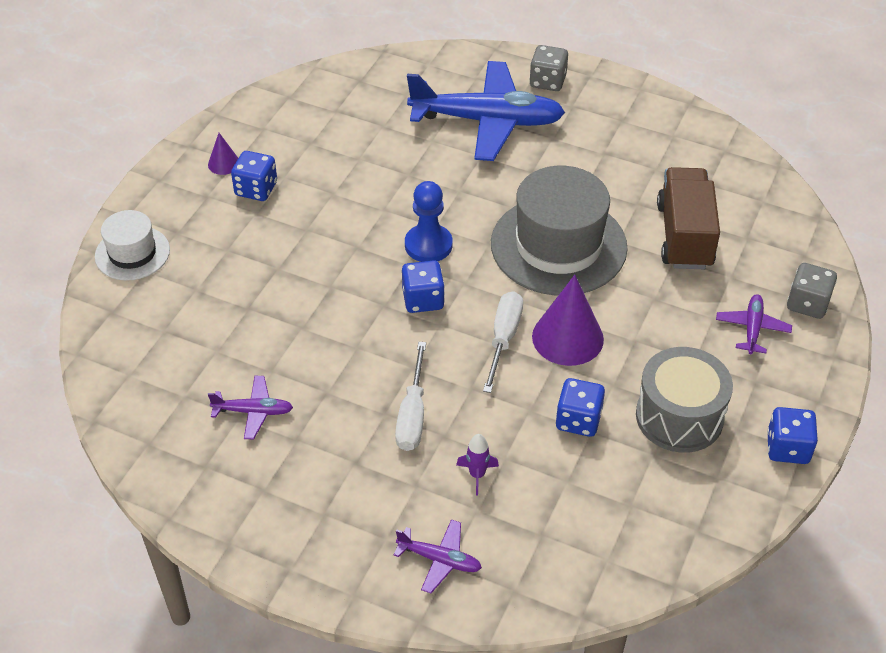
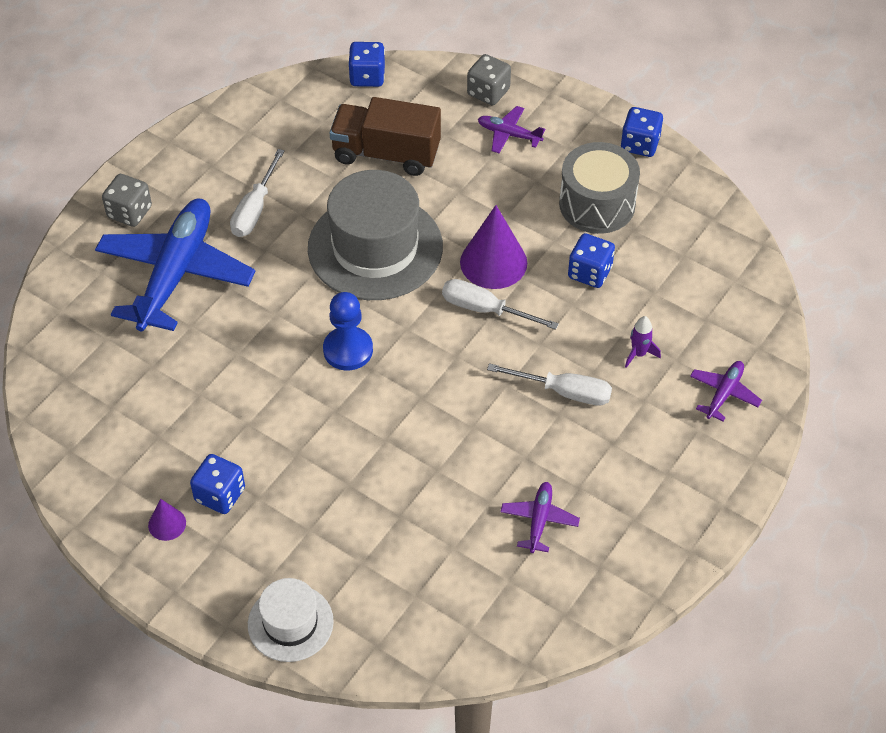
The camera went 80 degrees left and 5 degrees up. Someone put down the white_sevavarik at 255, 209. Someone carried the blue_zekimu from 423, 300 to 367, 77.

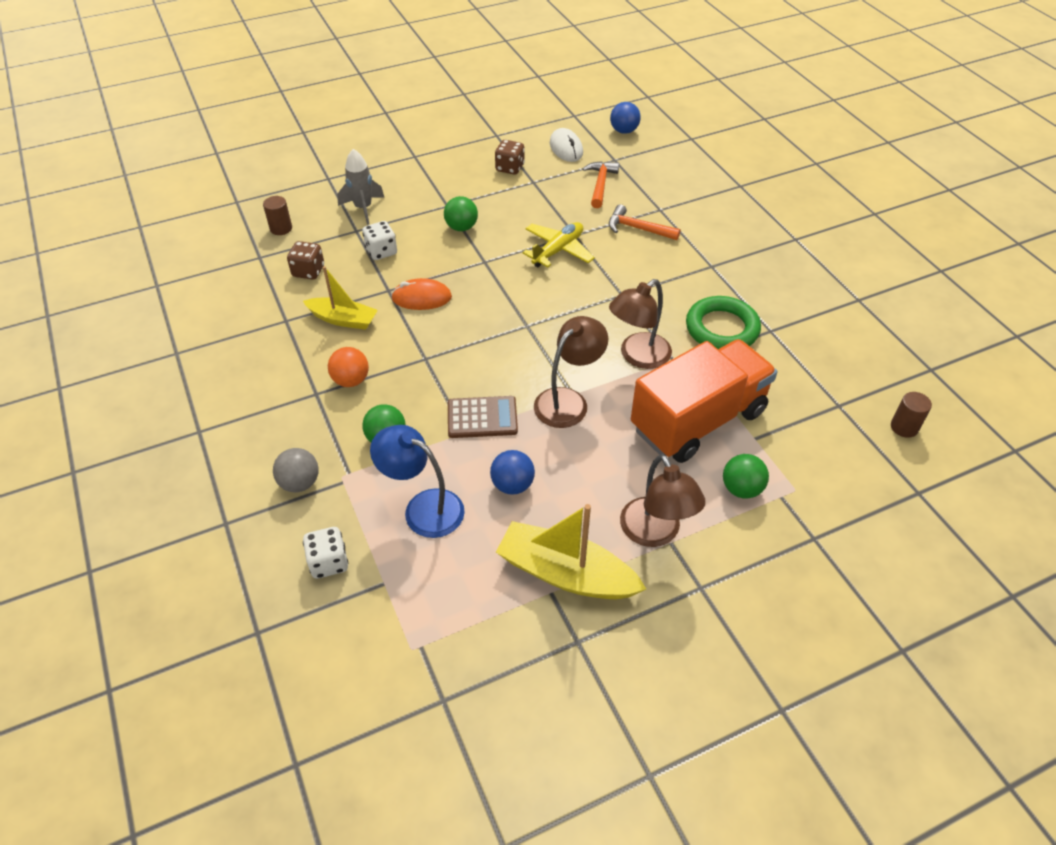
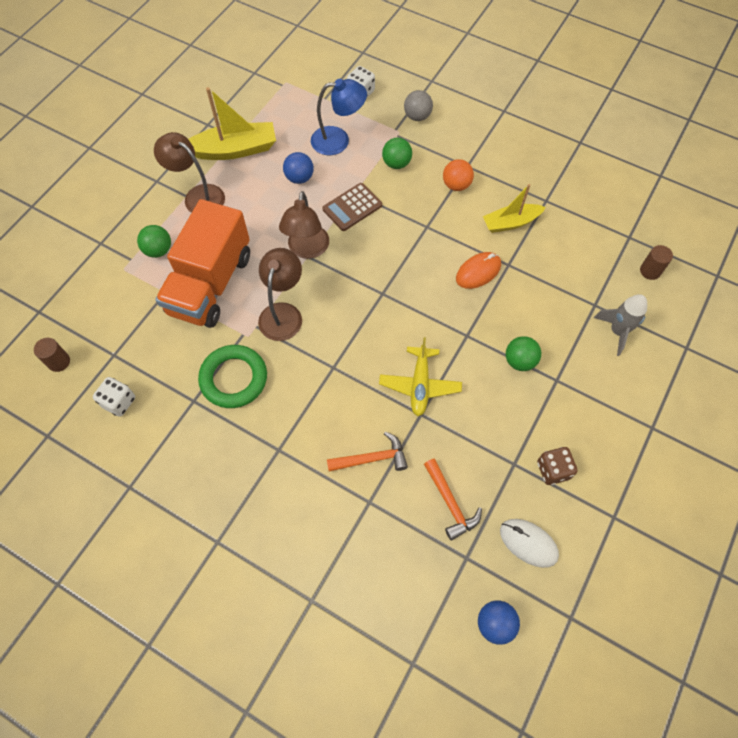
The camera went 145 degrees right and 15 degrees up. Someone carried the white_zekimu from 381, 251 to 119, 402. Someone took away the brown_zekimu at 308, 271.

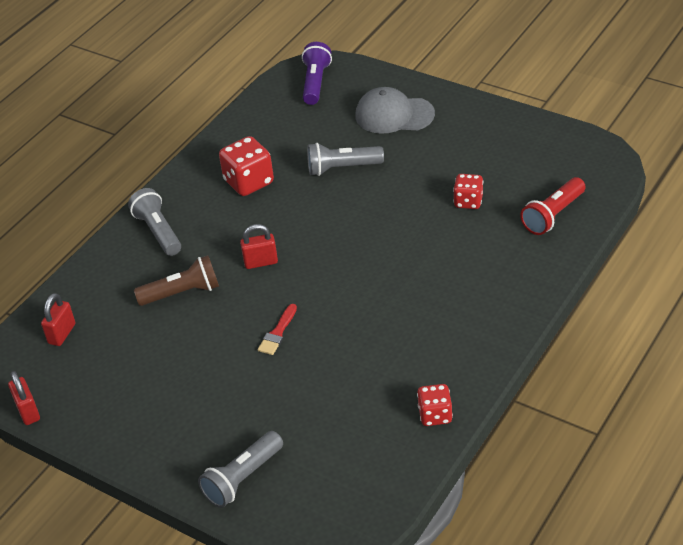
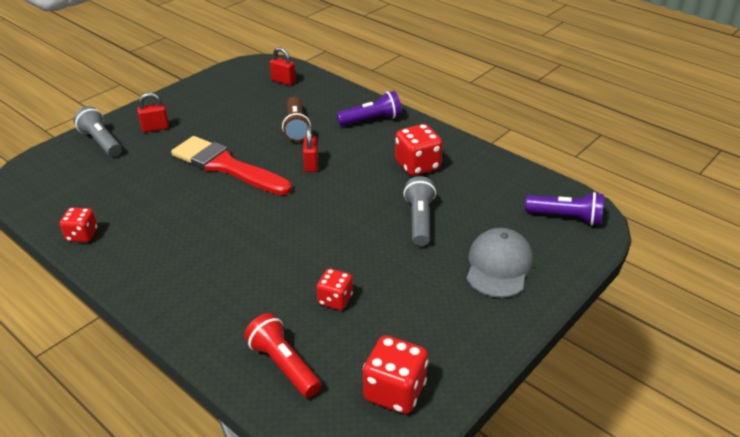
The camera went 95 degrees right and 5 degrees down. Someone carried the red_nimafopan from 28, 411 to 155, 128. Someone scaled the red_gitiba at 278, 333 by 2.48. Someone repainted the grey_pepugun at 158, 232, which became the purple_pepugun at 371, 120. Someone put down the red_zekimu at 394, 391.

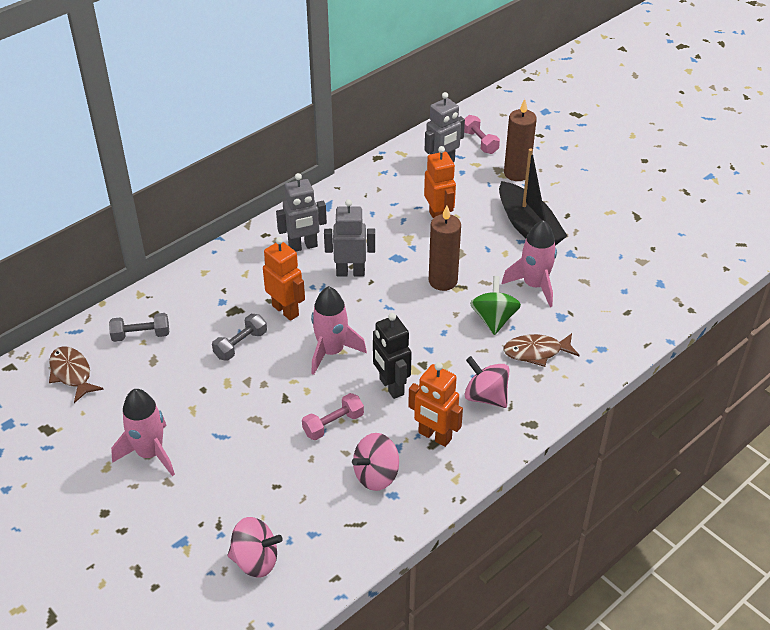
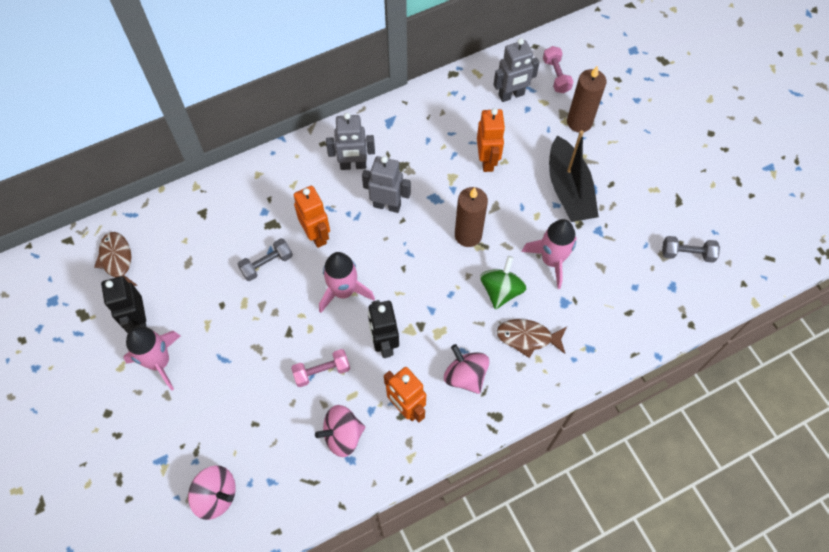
The camera went 15 degrees right and 20 degrees up. Someone put down the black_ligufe at 139, 321. Someone carried the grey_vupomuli from 141, 335 to 687, 254.

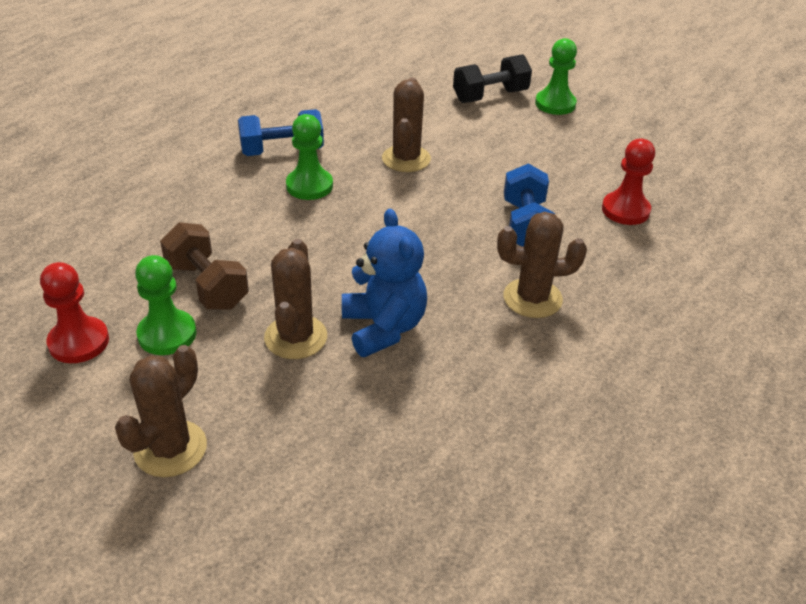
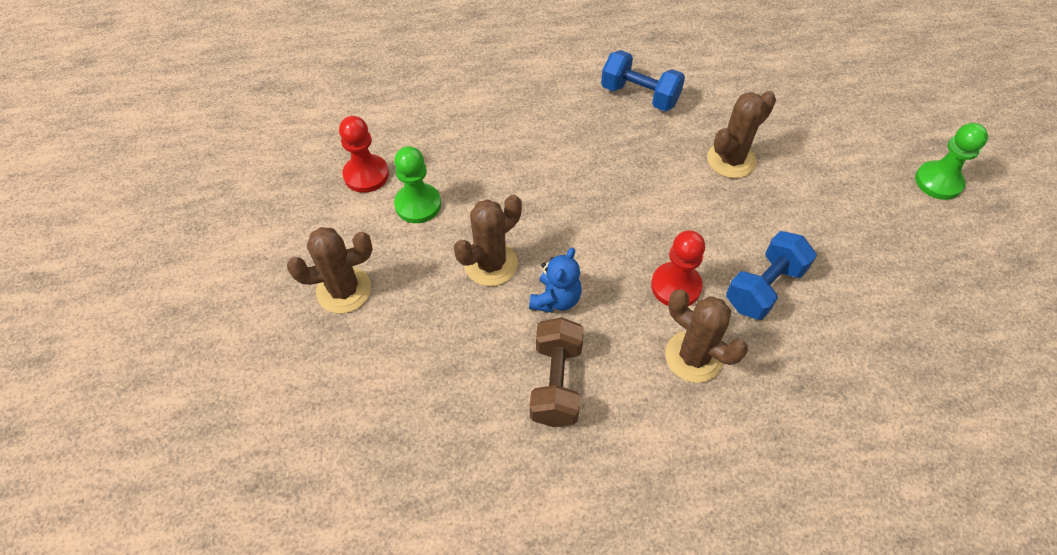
The camera went 45 degrees right and 15 degrees up. Someone scaled the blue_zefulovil at 383, 327 by 0.66. Someone carried the brown_vupomuli from 207, 285 to 556, 383. Someone carried the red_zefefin from 625, 210 to 675, 286. Someone took away the green_zefefin at 309, 186. Someone took away the black_vupomuli at 490, 96.

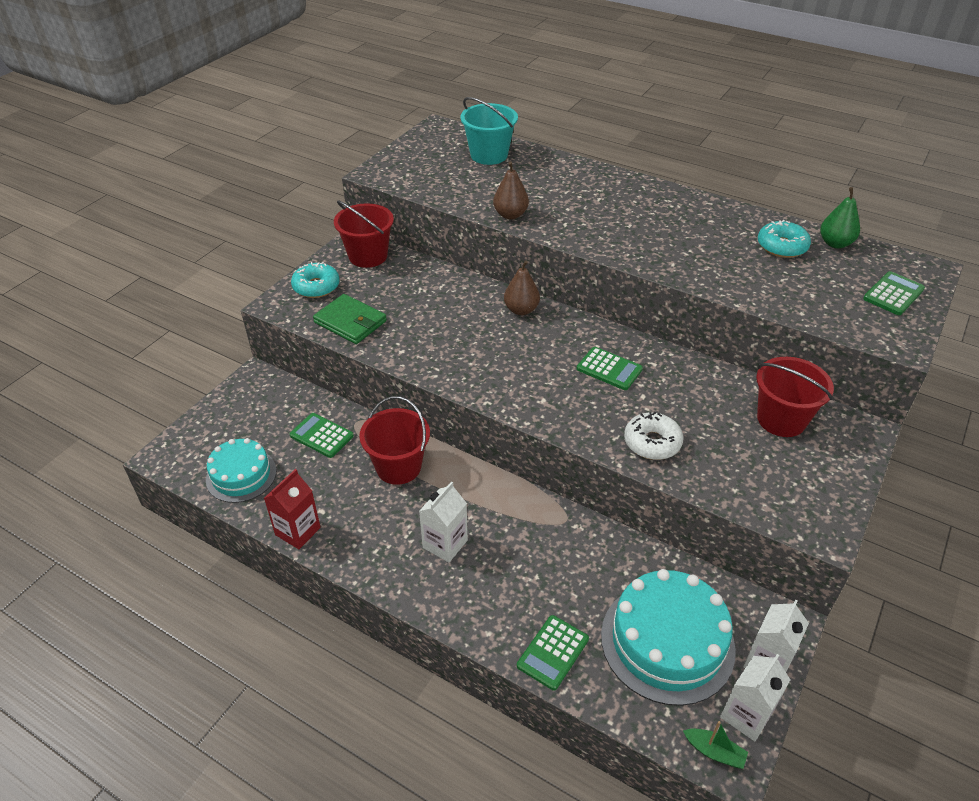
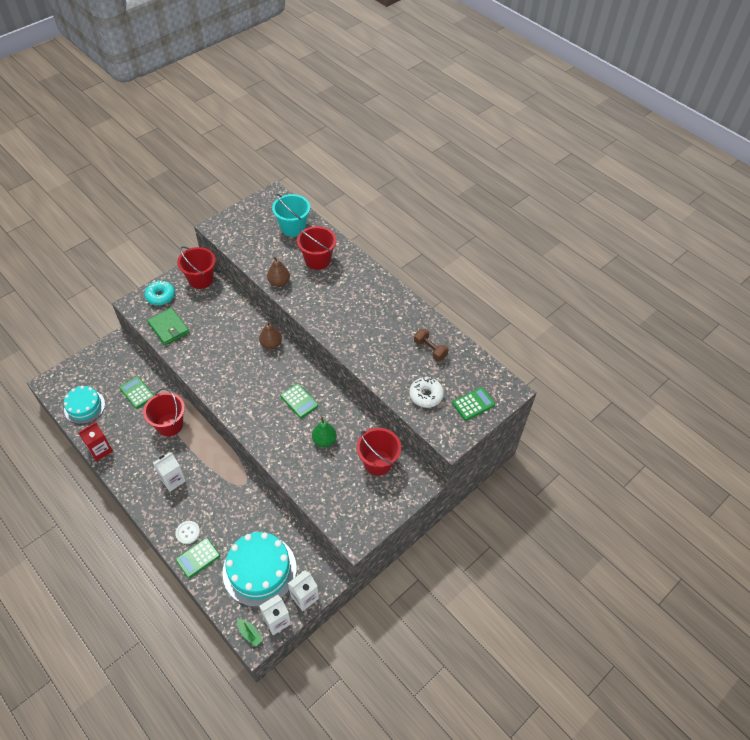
The camera went 15 degrees right and 10 degrees up. Someone put down the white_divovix at 188, 533. Someone put down the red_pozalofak at 317, 260. Someone carried the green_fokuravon from 835, 243 to 324, 440. Someone carried the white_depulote from 652, 442 to 426, 395. Someone swapped the turquoise_depulote at 782, 246 for the brown_vupomuli at 430, 349.

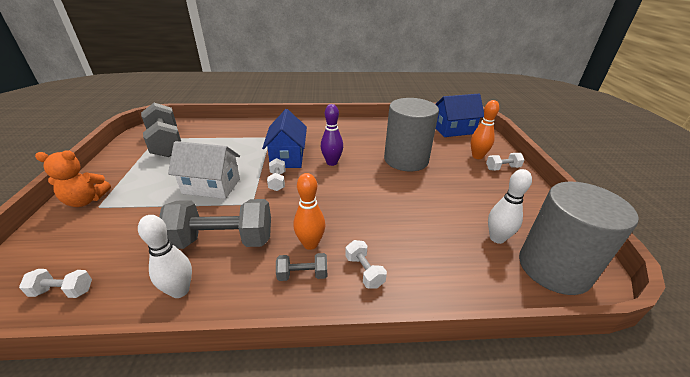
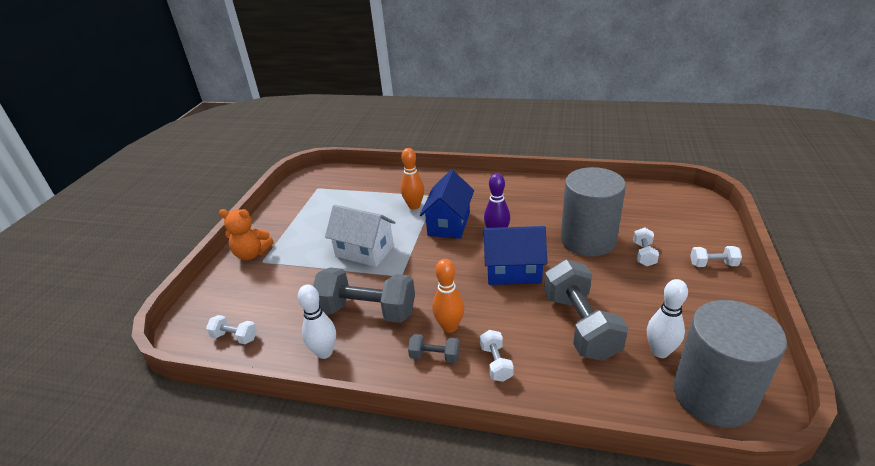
The camera went 20 degrees right and 0 degrees up. Someone carried the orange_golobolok from 477, 156 to 414, 206. Someone carried the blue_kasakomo from 453, 130 to 513, 271. Someone carried the grey_vupomuli from 166, 143 to 580, 325. Someone carried the white_vupomuli from 277, 181 to 644, 254.

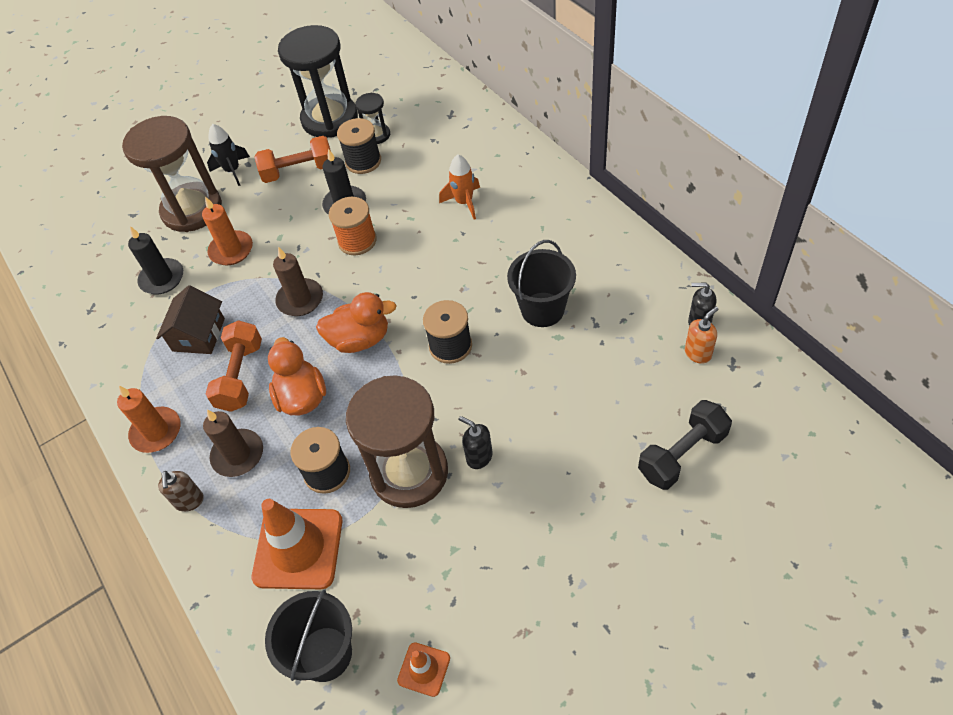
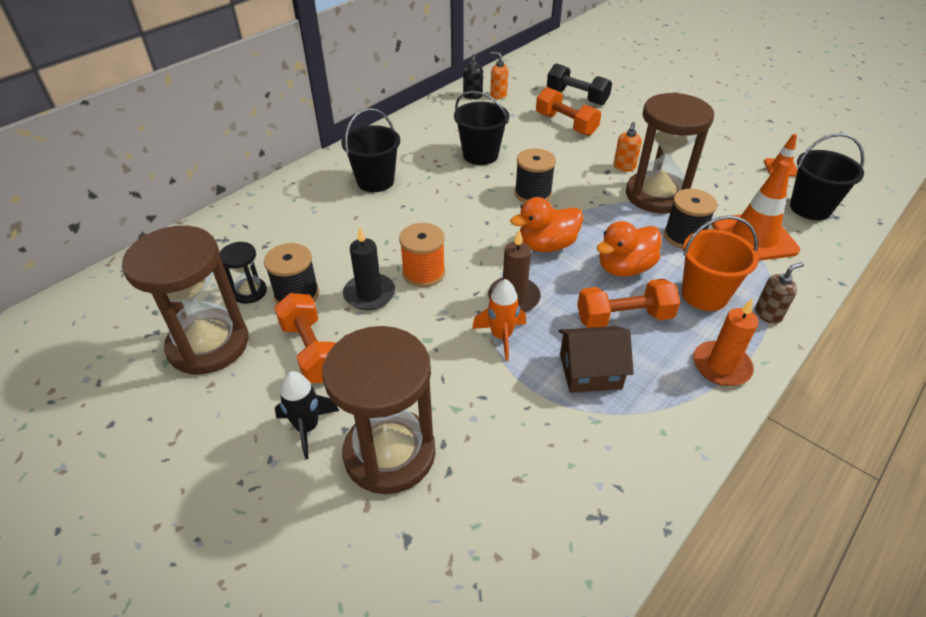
The camera went 110 degrees left and 10 degrees down. Someone repainted the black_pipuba at 329, 119, which became the brown_pipuba at 208, 344. Someone put down the black_pozalofak at 375, 181. Someone carried the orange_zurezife from 464, 202 to 501, 336. Someone rotated the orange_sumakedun at 360, 339 by 90 degrees counterclockwise. Someone put down the orange_vupomuli at 566, 124. Someone repainted the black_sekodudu at 479, 457, which became the orange_sekodudu at 624, 167. Someone swapped the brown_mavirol at 238, 455 for the orange_pozalofak at 704, 295. Someone took away the black_mavirol at 162, 278. Someone took away the orange_mavirol at 231, 250.

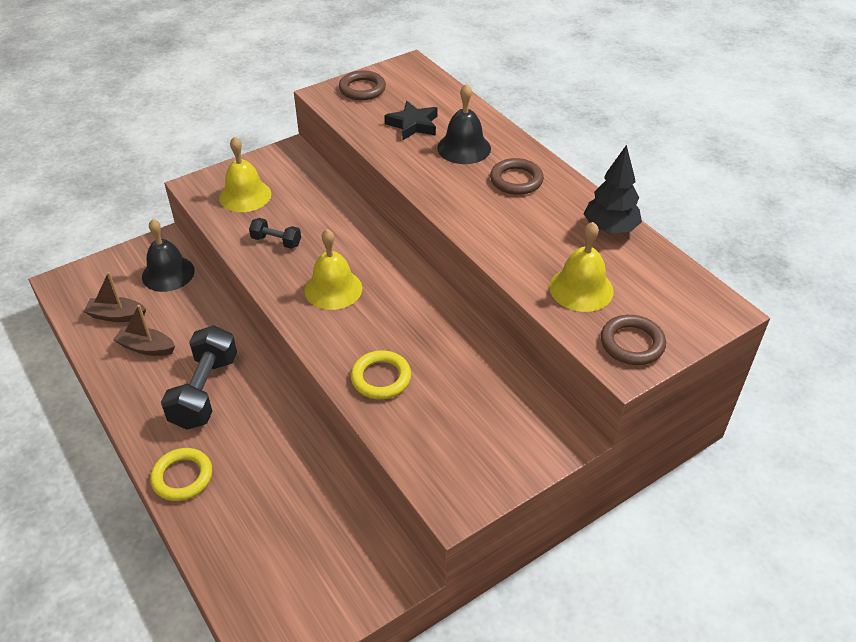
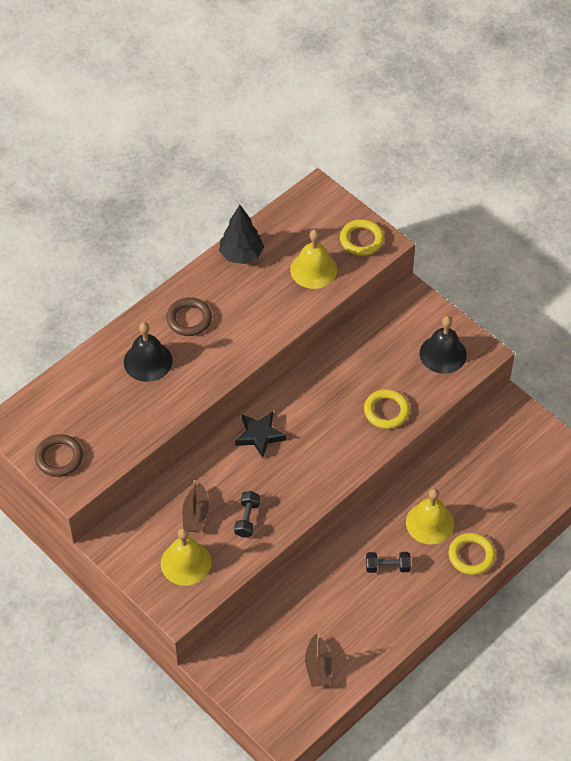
The camera went 100 degrees left and 10 degrees up. Someone carried the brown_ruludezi from 146, 347 to 195, 514. Someone carried the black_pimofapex from 413, 125 to 259, 436. Someone repainted the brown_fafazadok at 632, 343, which became the yellow_fafazadok at 361, 240. Someone scaled the black_vupomuli at 204, 391 by 0.51. Someone carried the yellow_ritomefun from 333, 289 to 430, 523. Someone carried the black_ritomefun from 168, 273 to 443, 354.

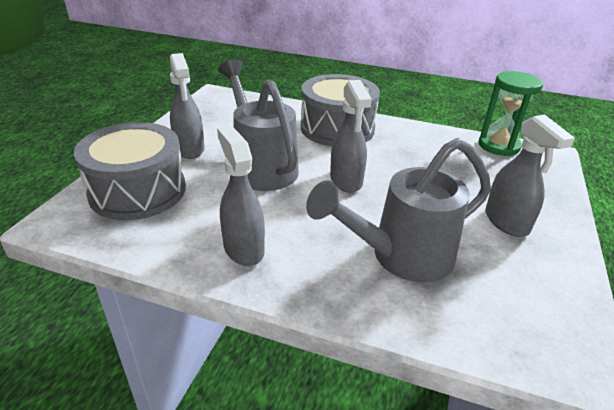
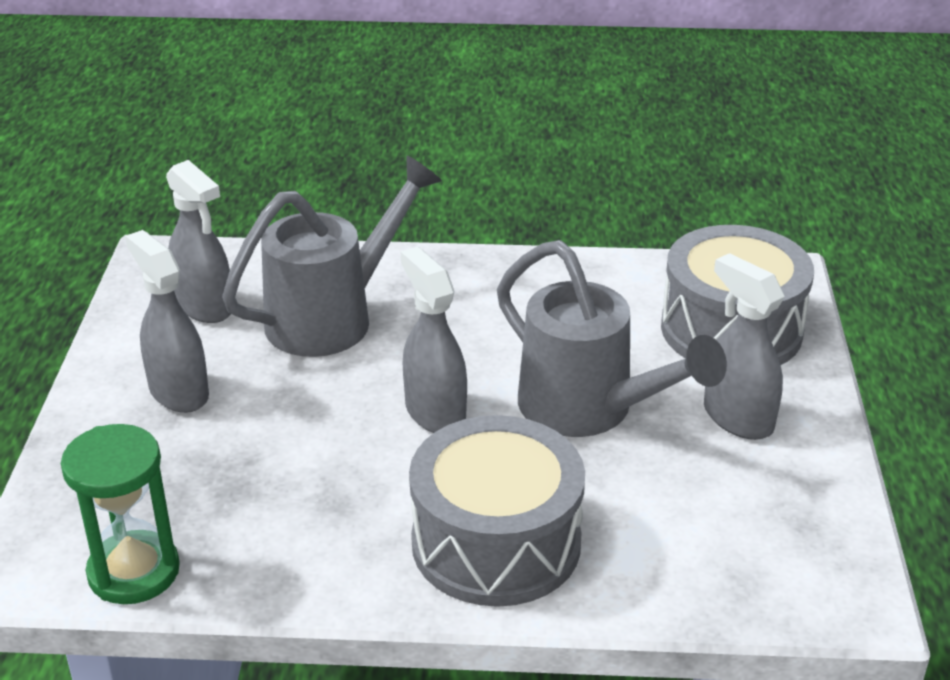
The camera went 165 degrees right and 0 degrees up. Someone carried the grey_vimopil from 243, 248 to 205, 306.

